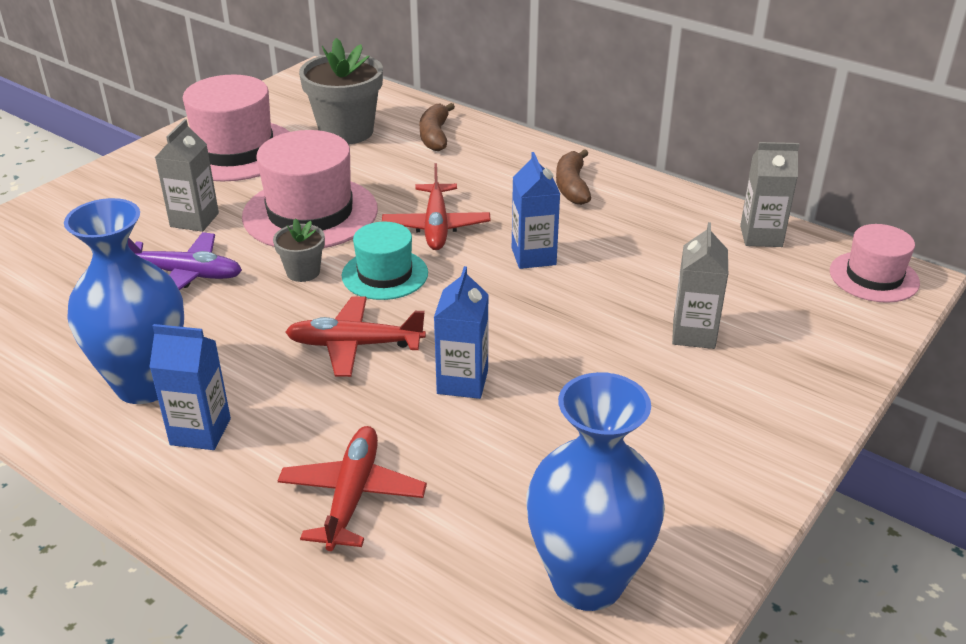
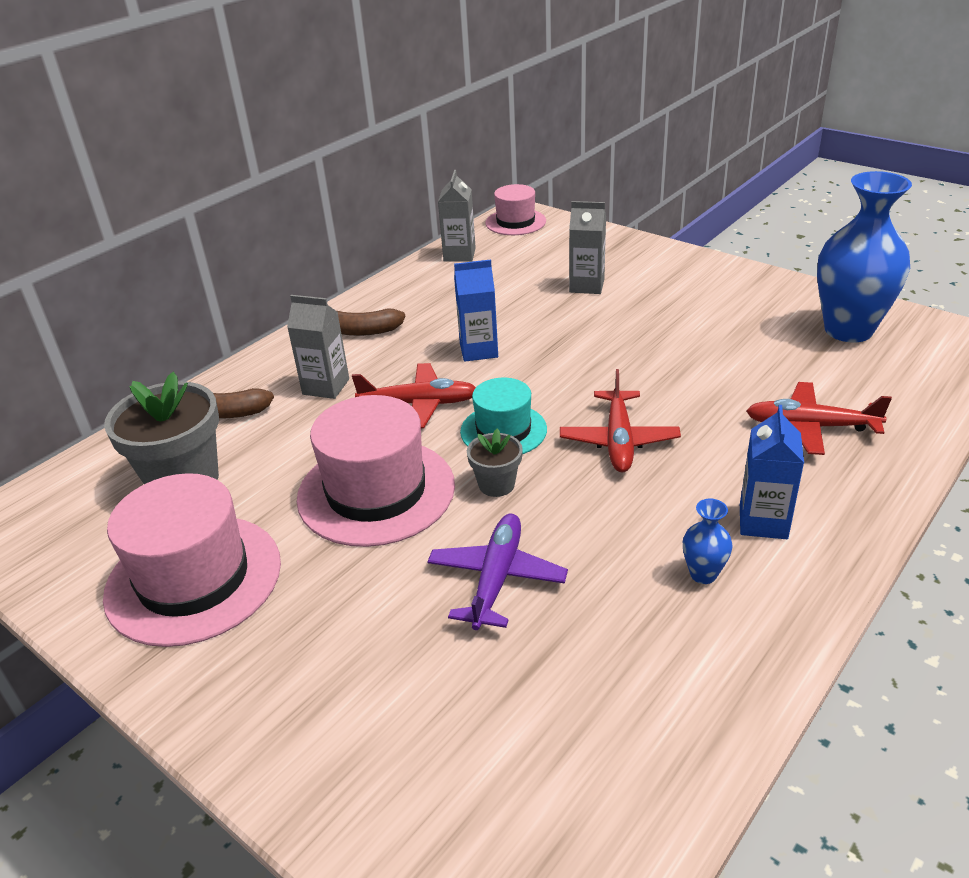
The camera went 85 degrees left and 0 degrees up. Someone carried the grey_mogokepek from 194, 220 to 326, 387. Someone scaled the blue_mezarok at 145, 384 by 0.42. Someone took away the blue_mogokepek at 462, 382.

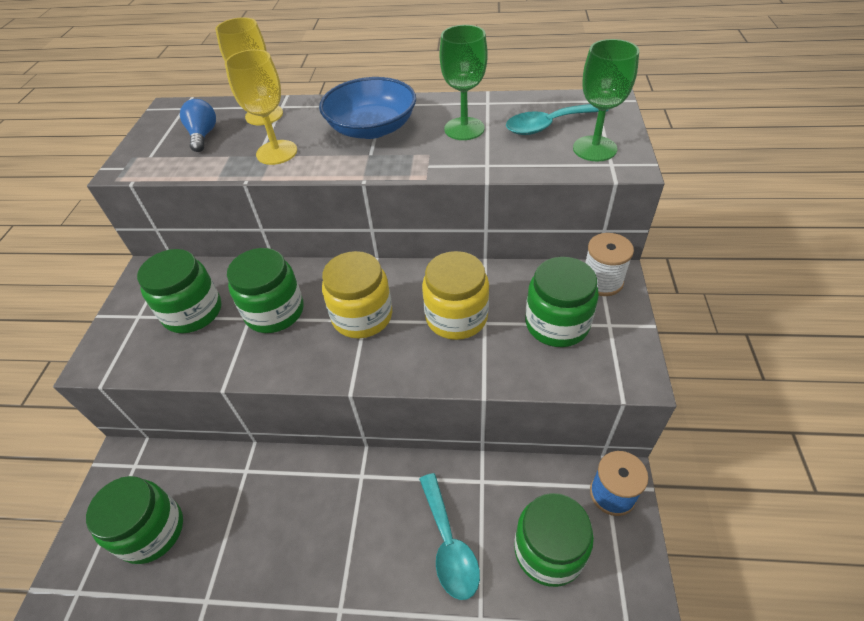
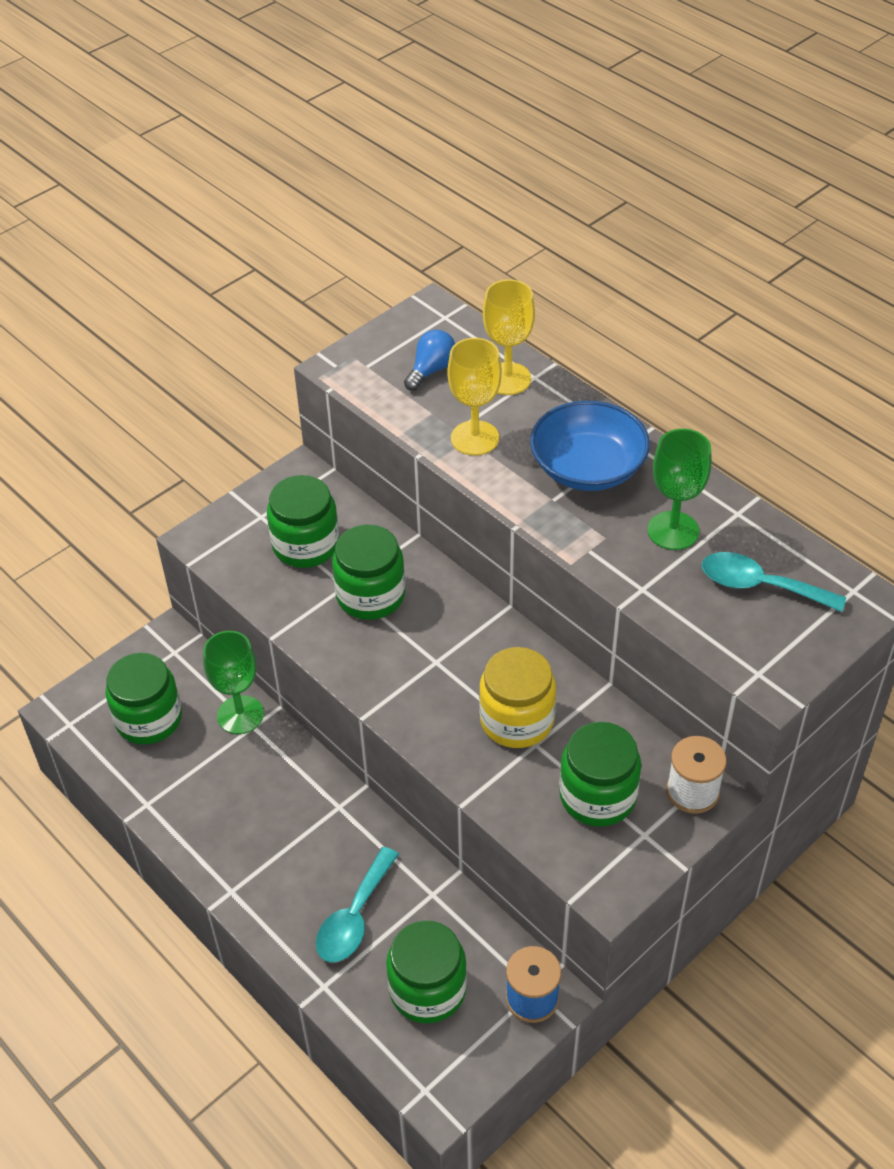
The camera went 40 degrees right and 0 degrees up. Someone carried the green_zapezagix from 594, 148 to 240, 715. Someone took away the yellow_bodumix at 362, 316.

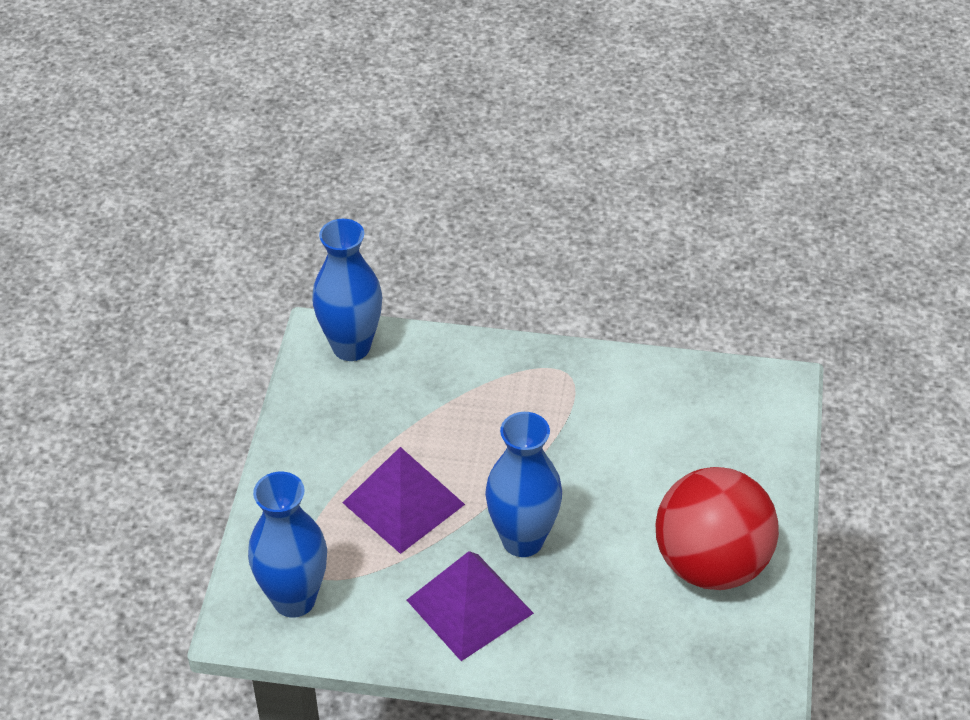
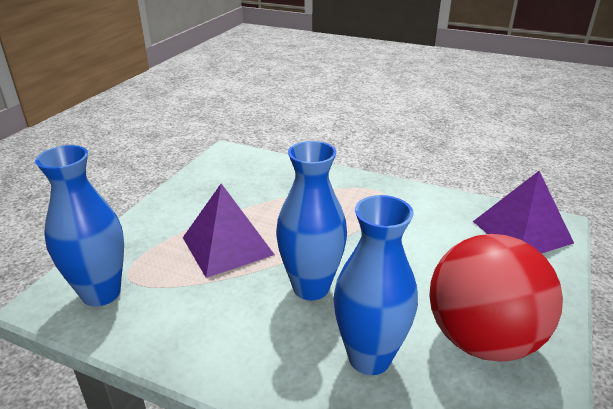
The camera went 15 degrees right and 15 degrees down. Someone carried the blue_mezarok from 351, 347 to 369, 357. Someone carried the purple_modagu from 469, 606 to 521, 231.

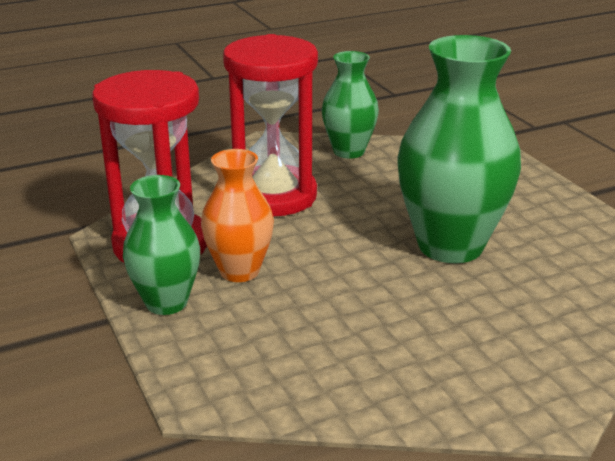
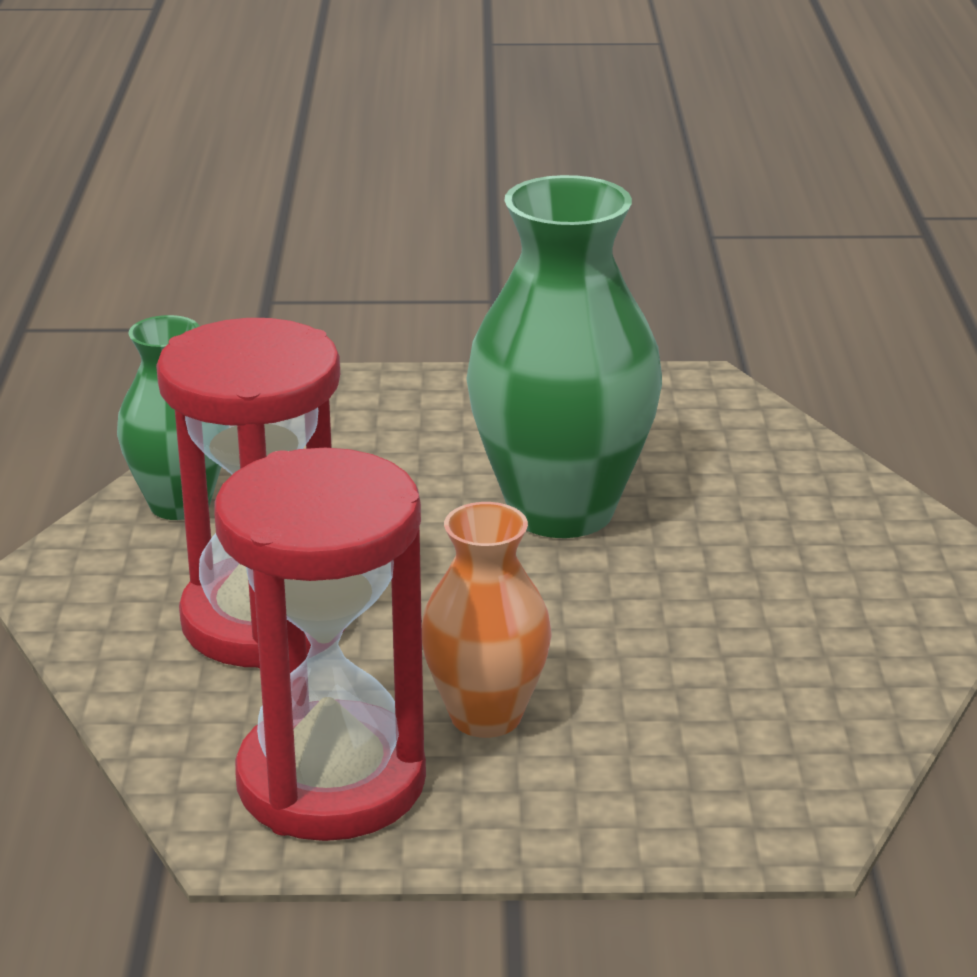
The camera went 65 degrees left and 0 degrees up. Someone took away the green_mezarok at 166, 302.

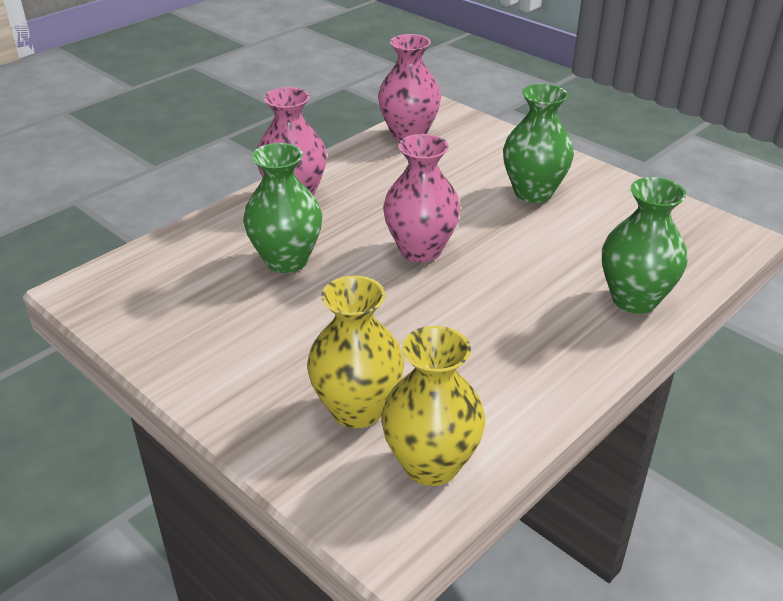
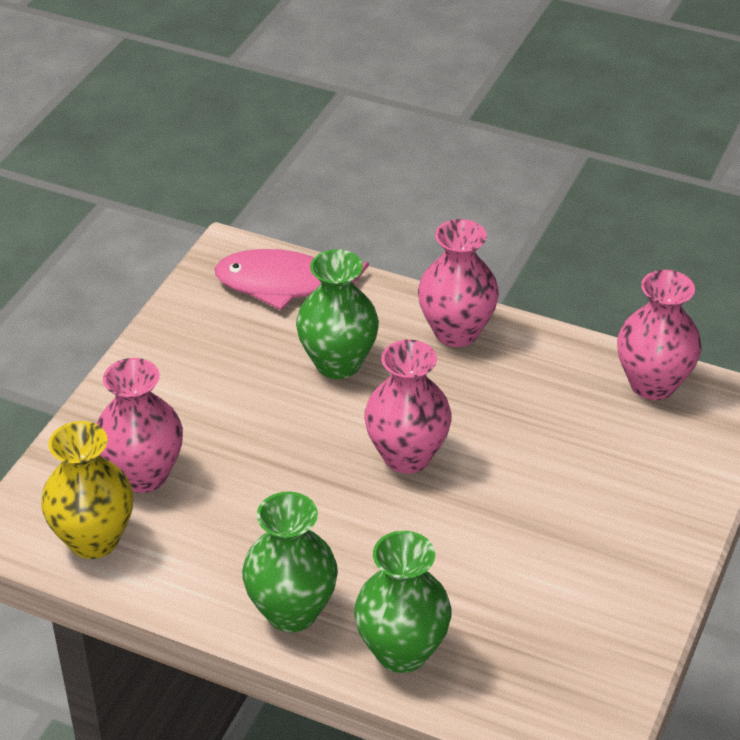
The camera went 70 degrees right and 5 degrees up. Someone repainted the yellow_mezarok at 357, 409, which became the pink_mezarok at 143, 475. Someone put down the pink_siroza at 284, 285. Someone carried the green_mezarok from 533, 192 to 291, 612.

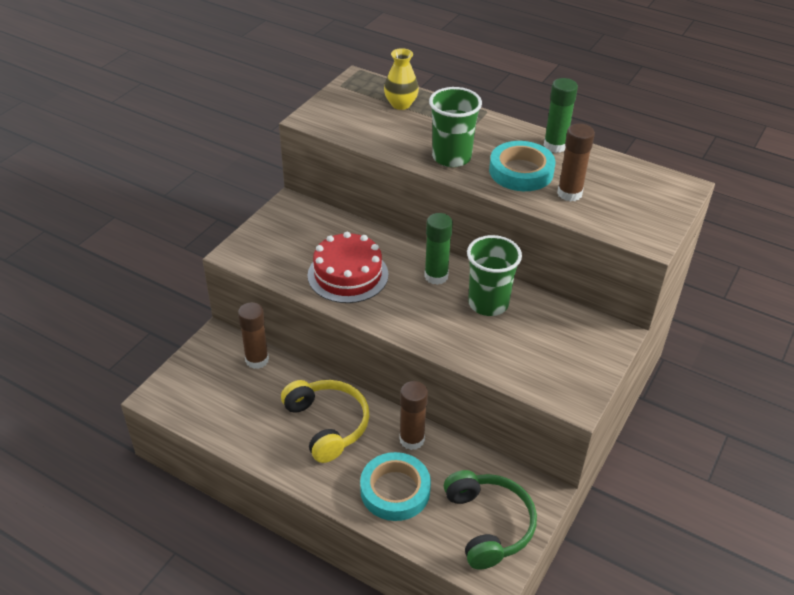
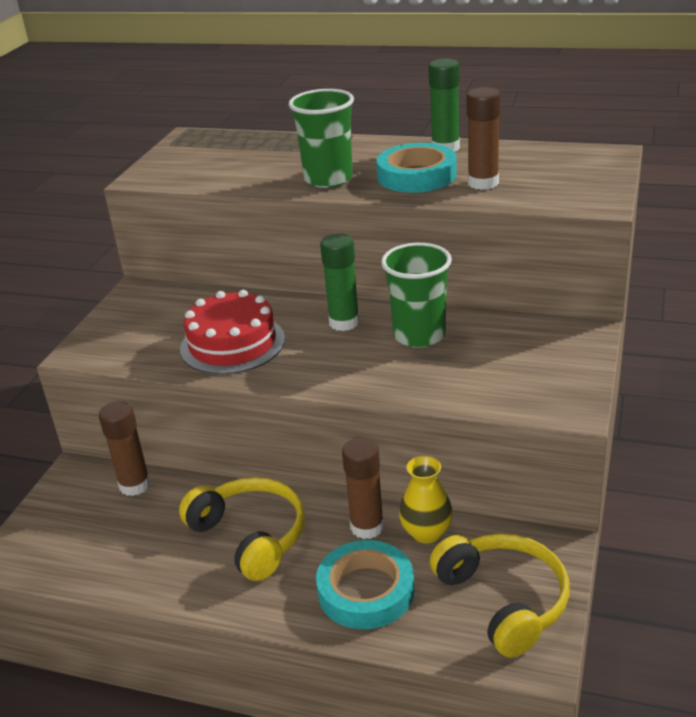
The camera went 10 degrees left and 10 degrees down. Someone carried the yellow_mezarok from 401, 104 to 426, 532. Someone repainted the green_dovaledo at 488, 525, which became the yellow_dovaledo at 504, 600.

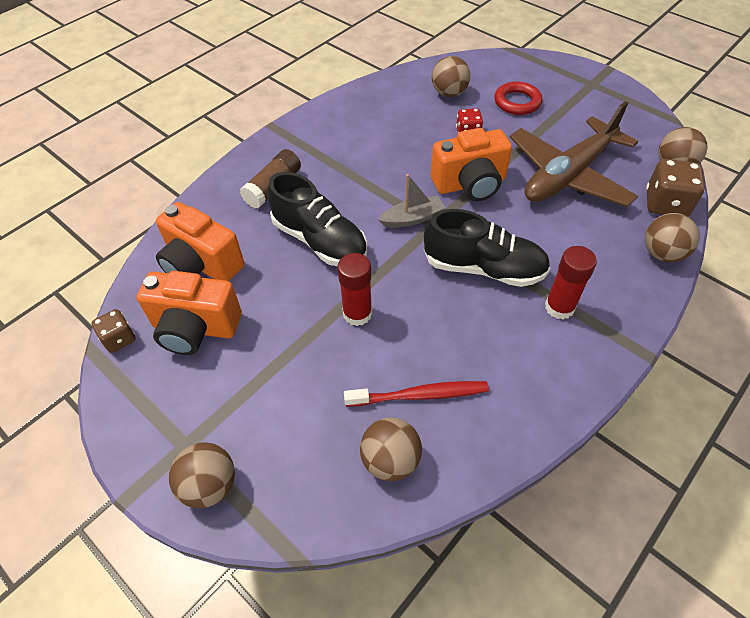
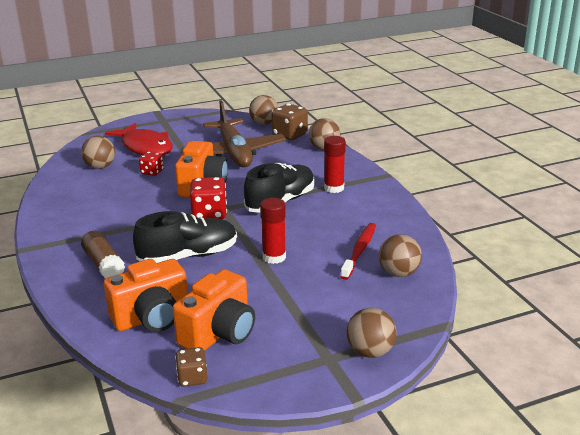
The camera went 65 degrees left and 25 degrees down. Someone swapped the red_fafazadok at 517, 102 for the red_siroza at 145, 147. Someone swapped the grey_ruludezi at 412, 218 for the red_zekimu at 209, 214.

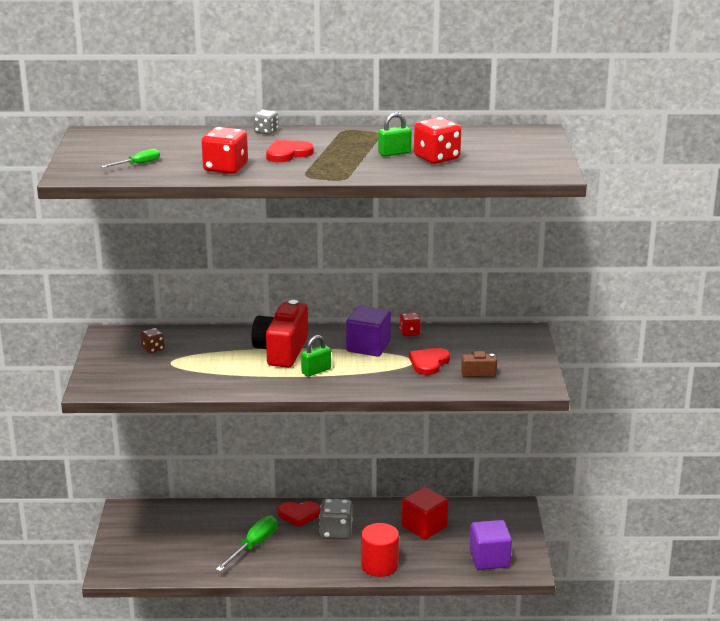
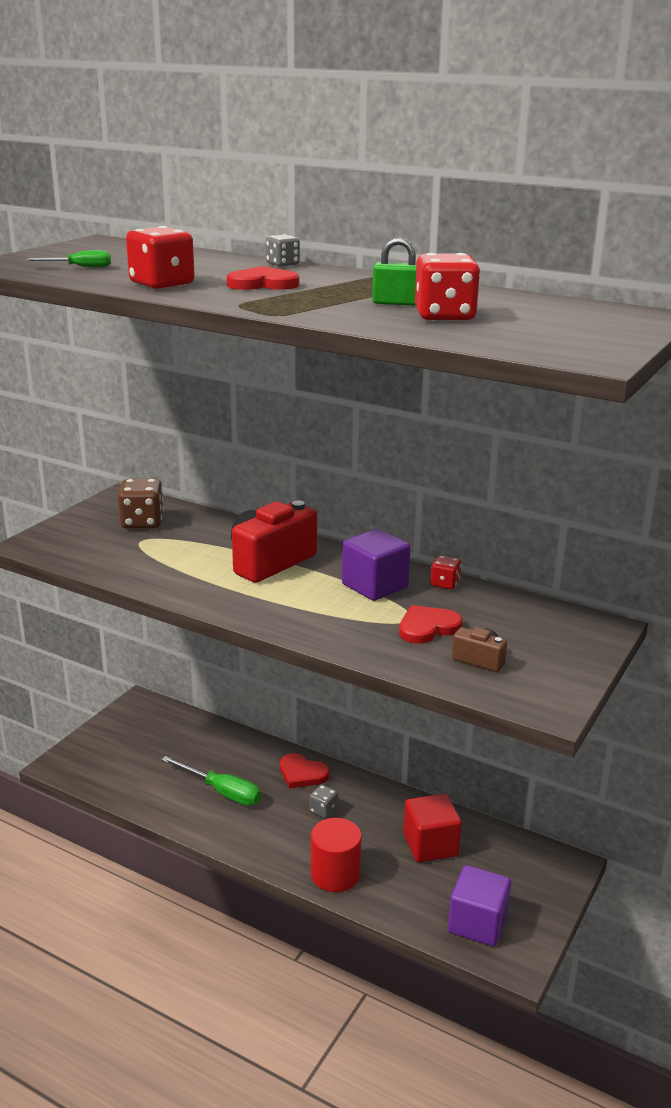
The camera went 30 degrees right and 0 degrees up. Someone scaled the brown_zekimu at 153, 349 by 1.76. Someone rotated the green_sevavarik at 253, 546 by 60 degrees clockwise. Someone scaled the grey_zekimu at 336, 532 by 0.57. Someone took away the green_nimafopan at 316, 371.

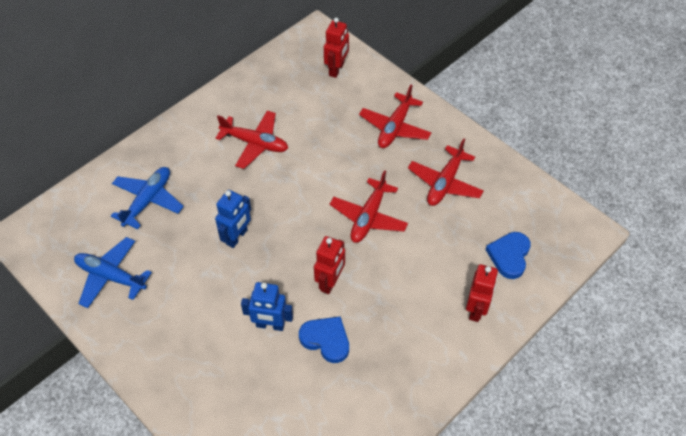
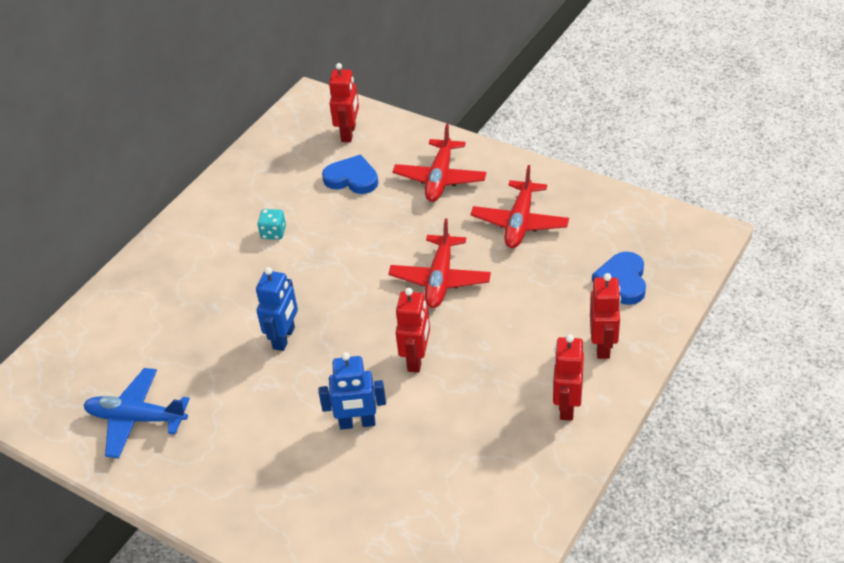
The camera went 10 degrees left and 10 degrees down. Someone swapped the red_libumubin at 255, 143 for the turquoise_zekimu at 273, 233. Someone carried the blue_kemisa from 326, 340 to 352, 178. Someone put down the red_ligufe at 566, 406. Someone took away the blue_libumubin at 148, 201.

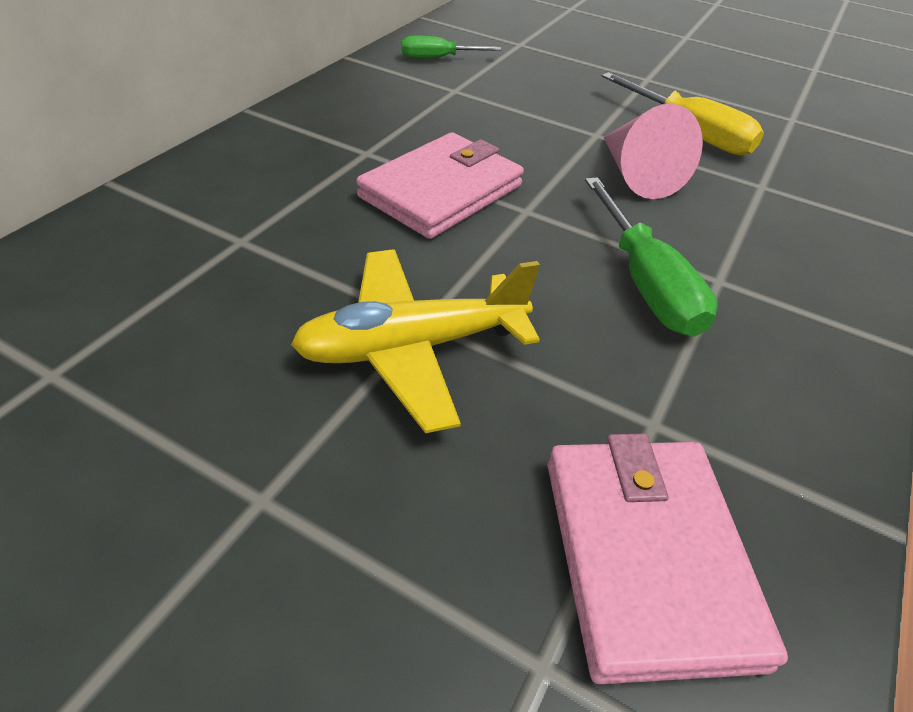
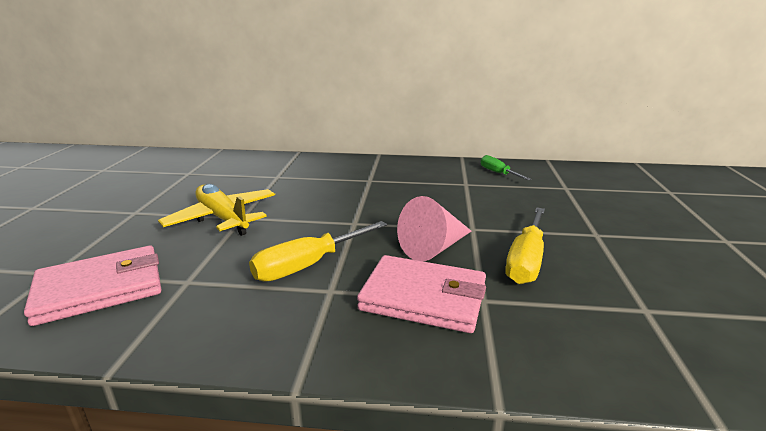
The camera went 70 degrees right and 20 degrees down. Someone repainted the green_sevavarik at 646, 284, which became the yellow_sevavarik at 307, 266. Someone carried the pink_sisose from 441, 191 to 423, 298.

